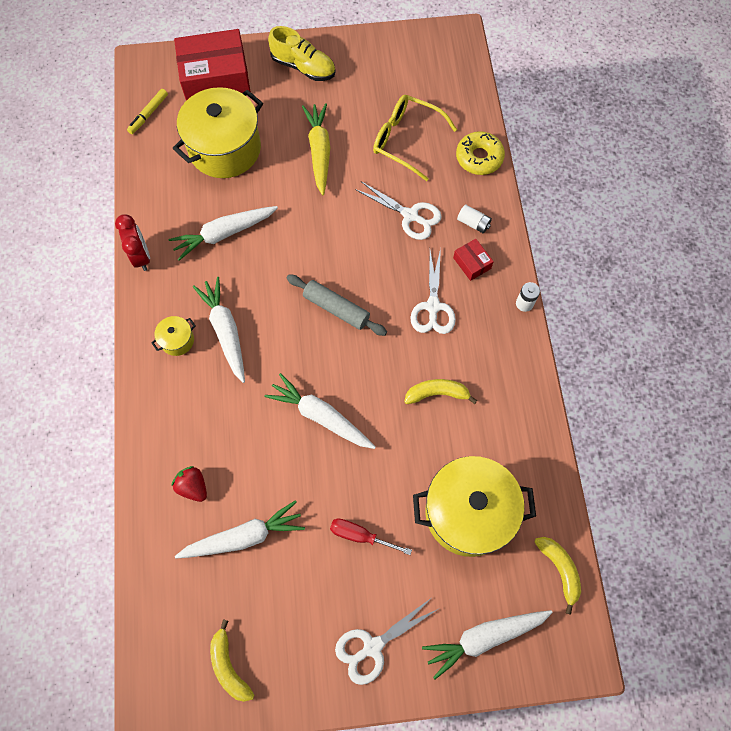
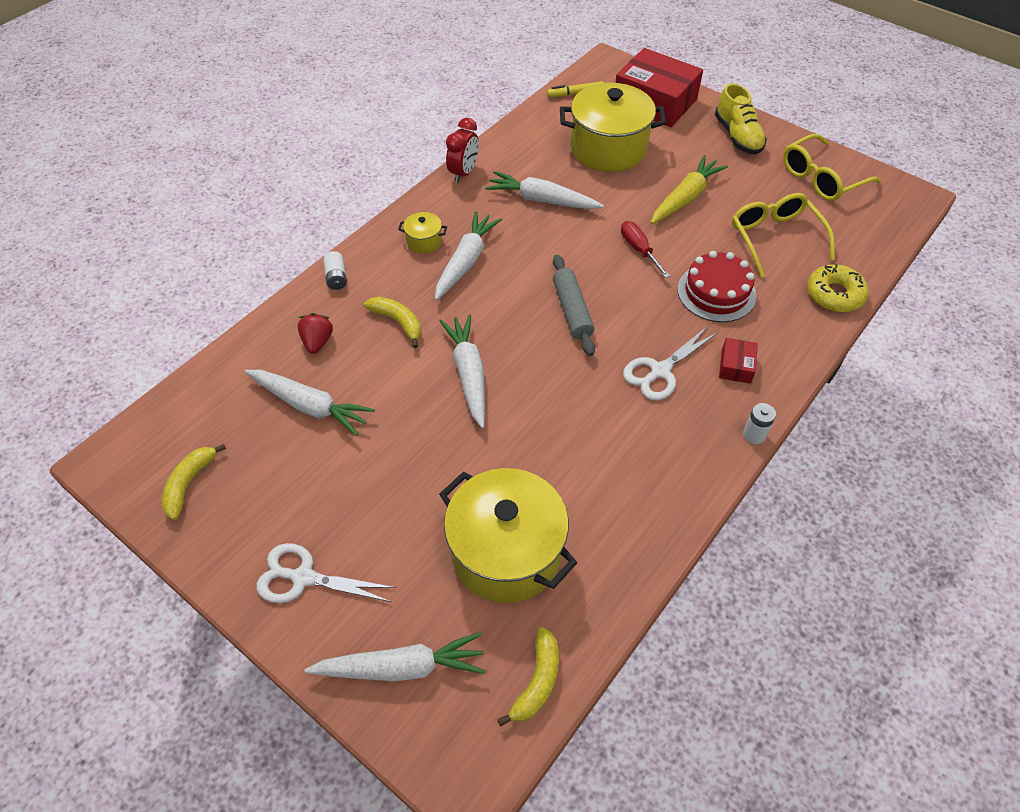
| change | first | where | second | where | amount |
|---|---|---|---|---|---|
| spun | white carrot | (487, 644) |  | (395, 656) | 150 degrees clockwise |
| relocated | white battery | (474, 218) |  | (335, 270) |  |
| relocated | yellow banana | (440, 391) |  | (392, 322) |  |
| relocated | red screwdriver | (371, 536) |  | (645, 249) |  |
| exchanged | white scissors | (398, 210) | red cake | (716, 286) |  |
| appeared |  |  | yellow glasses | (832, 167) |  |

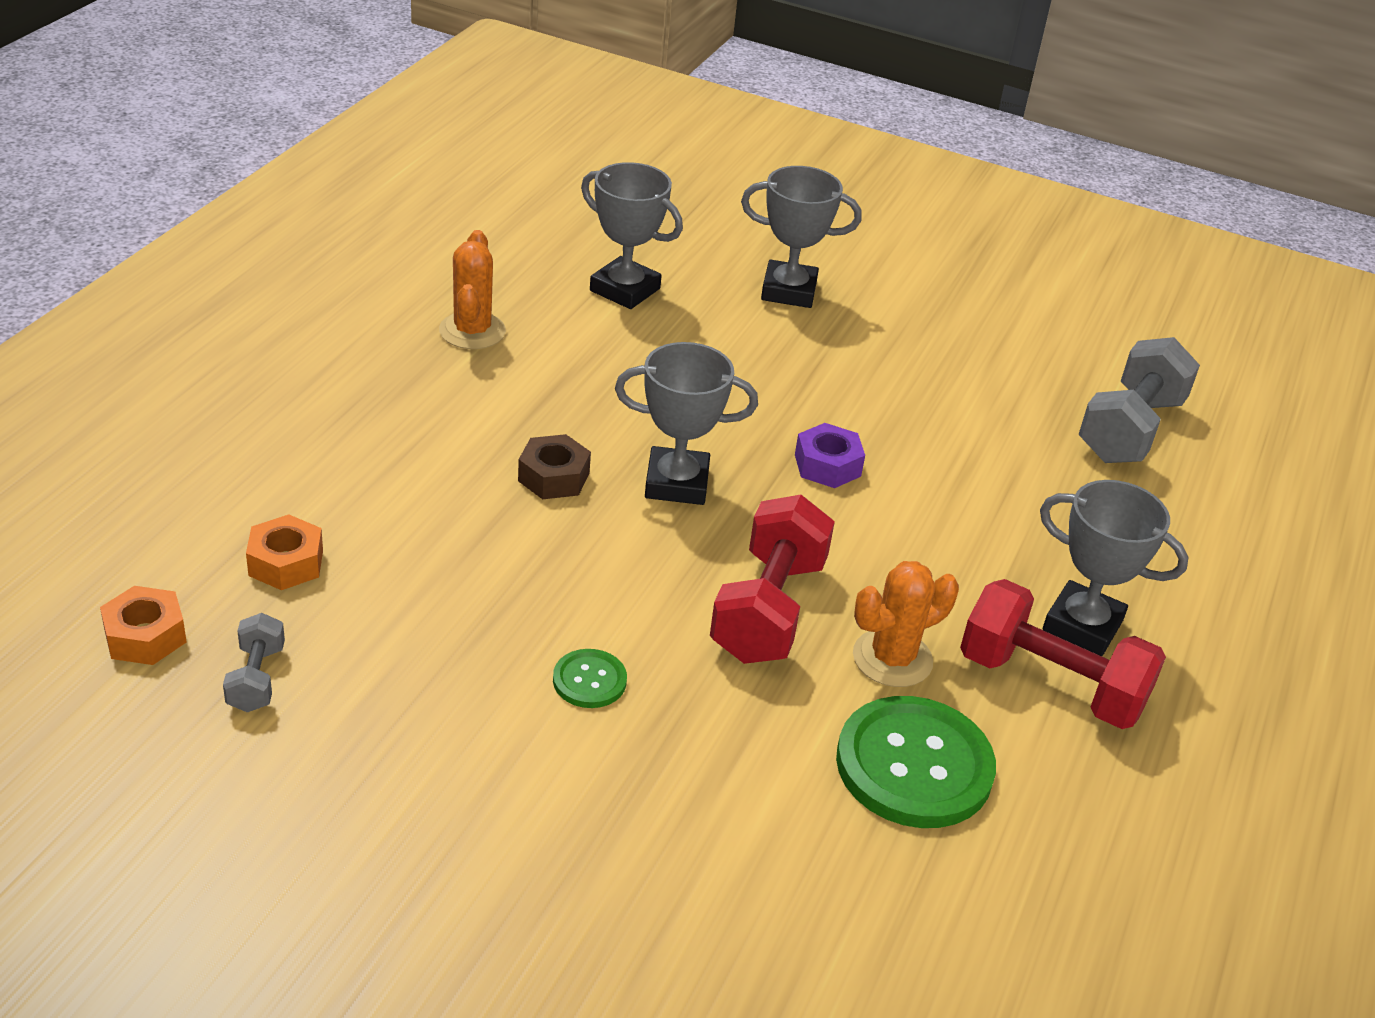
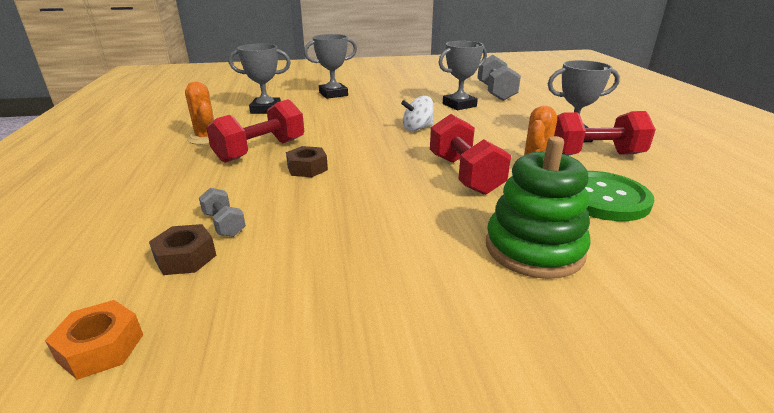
| change | first | where | second | where | amount |
|---|---|---|---|---|---|
| colour | orange nut | (284, 552) | brown nut | (182, 249) |  |
| relocated | grey dumbbell | (254, 662) |  | (222, 212) |  |
| appeared |  |  | red dumbbell | (255, 131) |  |
| exchanged | purple nut | (830, 455) | white spinning top | (417, 113) |  |
| relocated | grey trophy | (686, 423) |  | (463, 75) |  |
| appeared |  |  | green stacking toy | (538, 207) |  |
| missing | green button | (590, 678) |  |  |  |

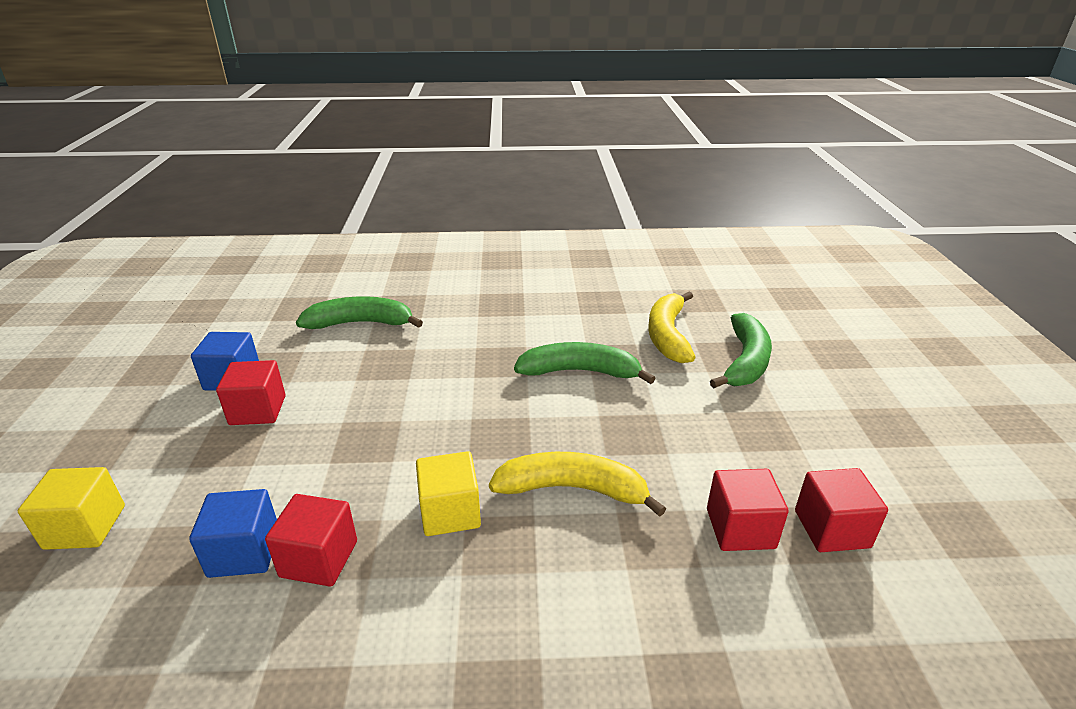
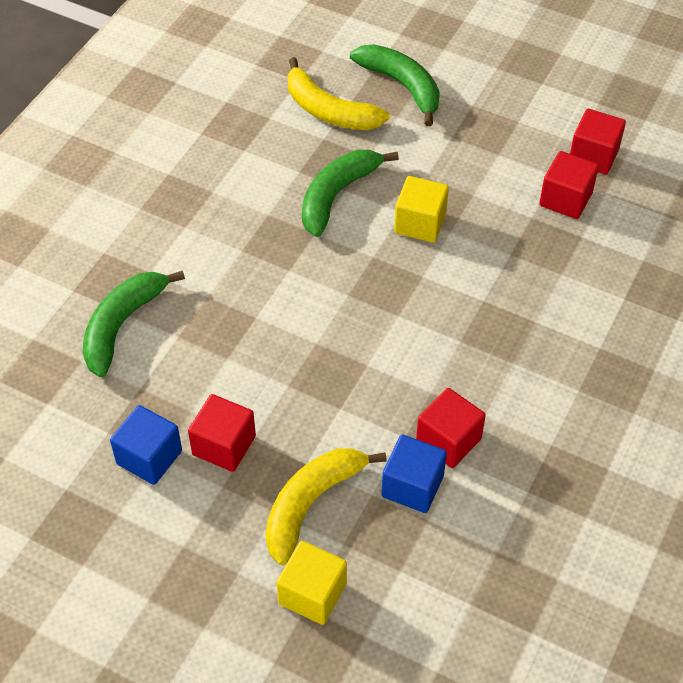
| change | first | where | second | where | amount |
|---|---|---|---|---|---|
| relocated | yellow banana | (577, 484) |  | (326, 506) |  |
| relocated | yellow cube | (448, 493) |  | (421, 209) |  |

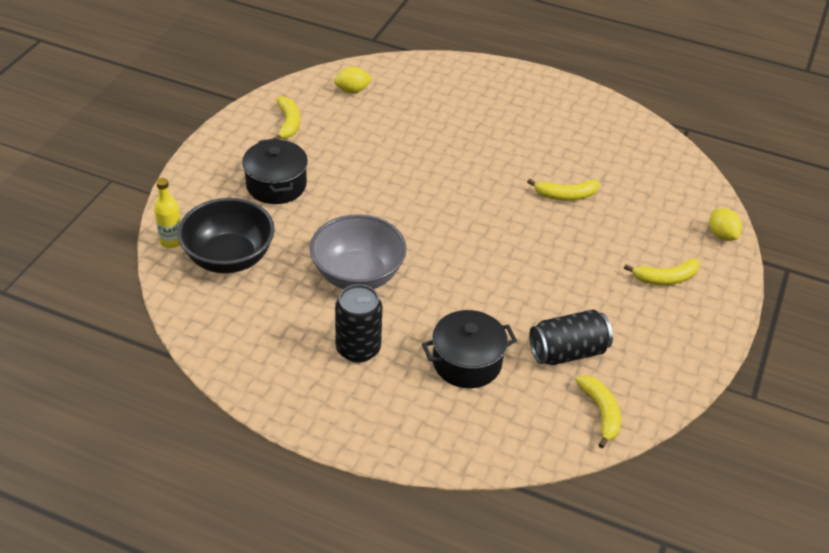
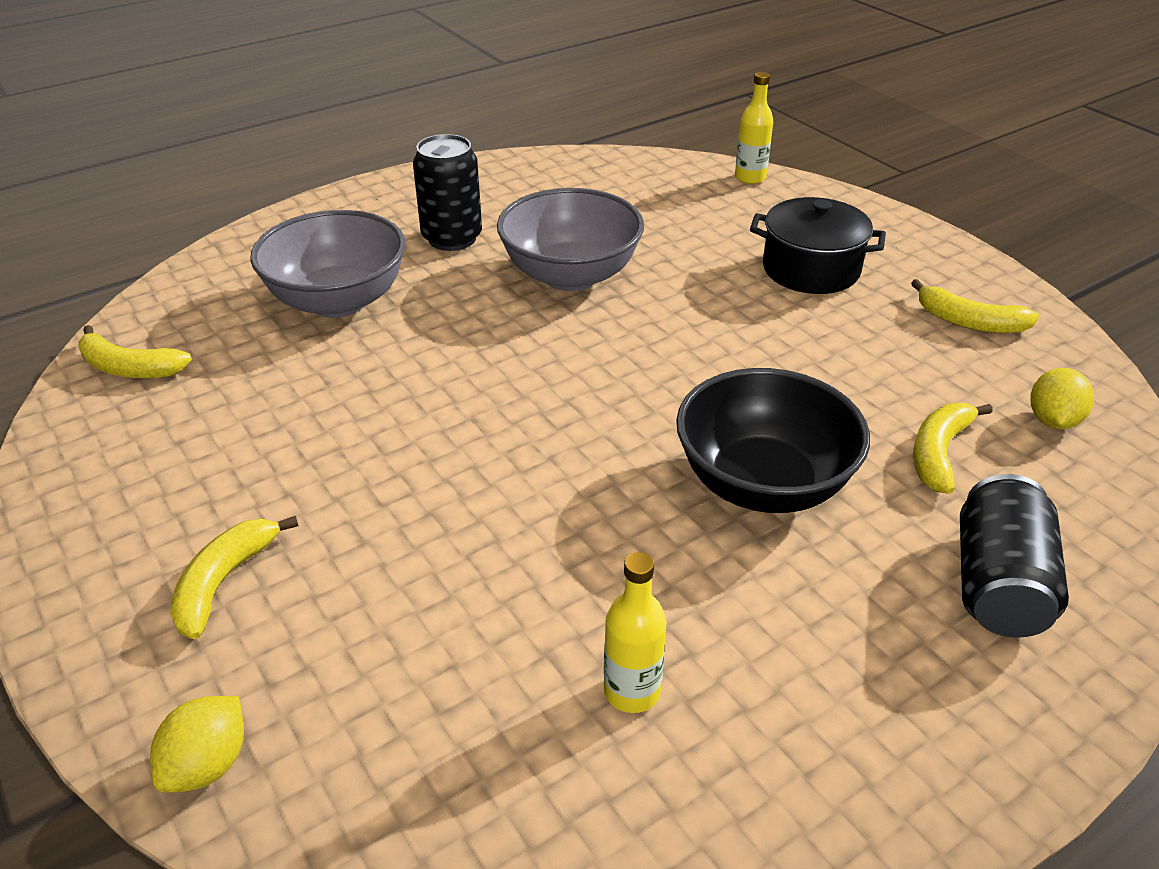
| change | first | where | second | where | amount |
|---|---|---|---|---|---|
| spun | yellow lemon | (725, 224) |  | (197, 744) | 75 degrees counterclockwise |
| exchanged | black pot | (469, 349) | grey bowl | (328, 264) |  |
| appeared |  |  | yellow bottle | (635, 632) |  |
| relocated | black bowl | (226, 235) |  | (773, 440) |  |
| relocated | yellow banana | (563, 190) |  | (953, 448) |  |
| relocated | black can | (571, 337) |  | (1014, 556) |  |

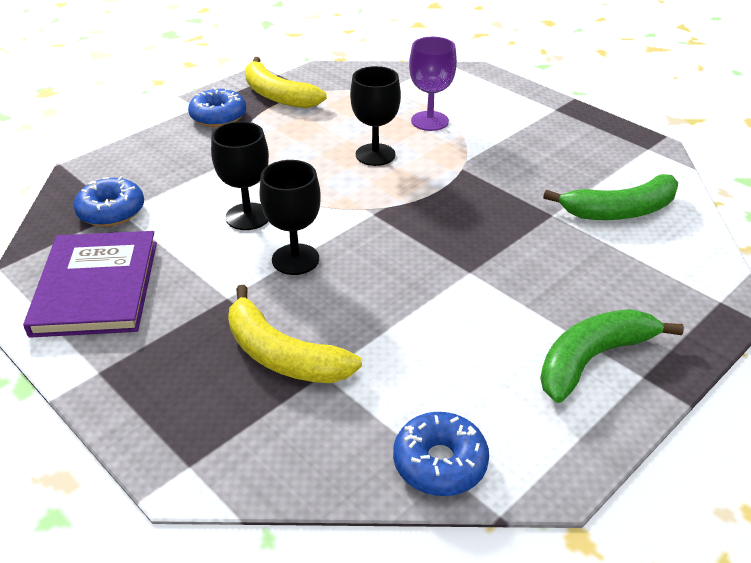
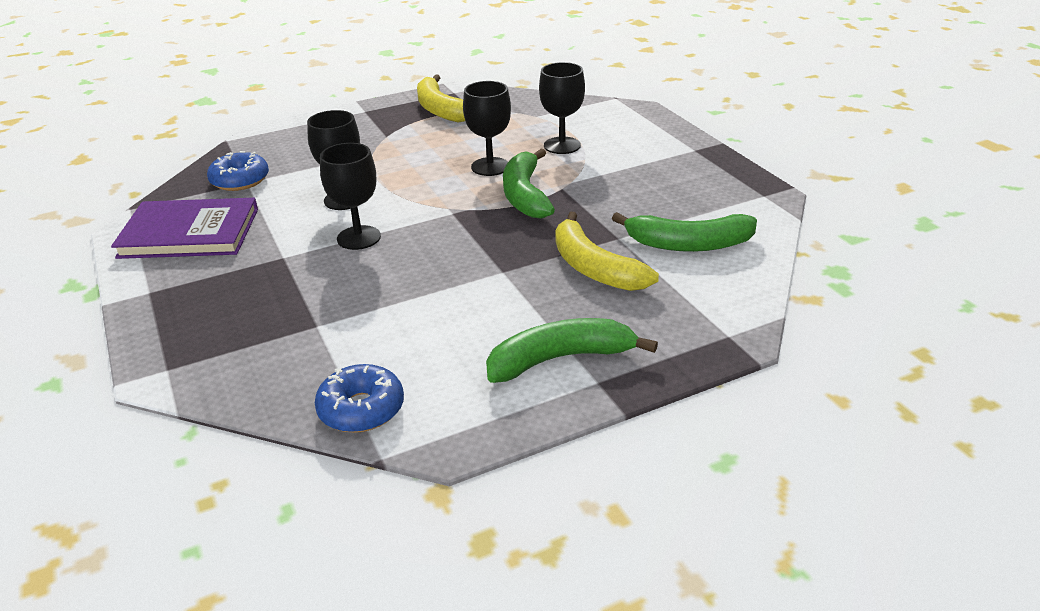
| change | first | where | second | where | amount |
|---|---|---|---|---|---|
| spun | purple book | (90, 284) |  | (184, 228) | 75 degrees clockwise |
| appeared |  |  | green banana | (529, 183) |  |
| colour | purple goblet | (433, 84) | black goblet | (562, 108) |  |
| relocated | yellow banana | (295, 334) |  | (607, 251) |  |
| missing | blue donut | (217, 107) |  |  |  |

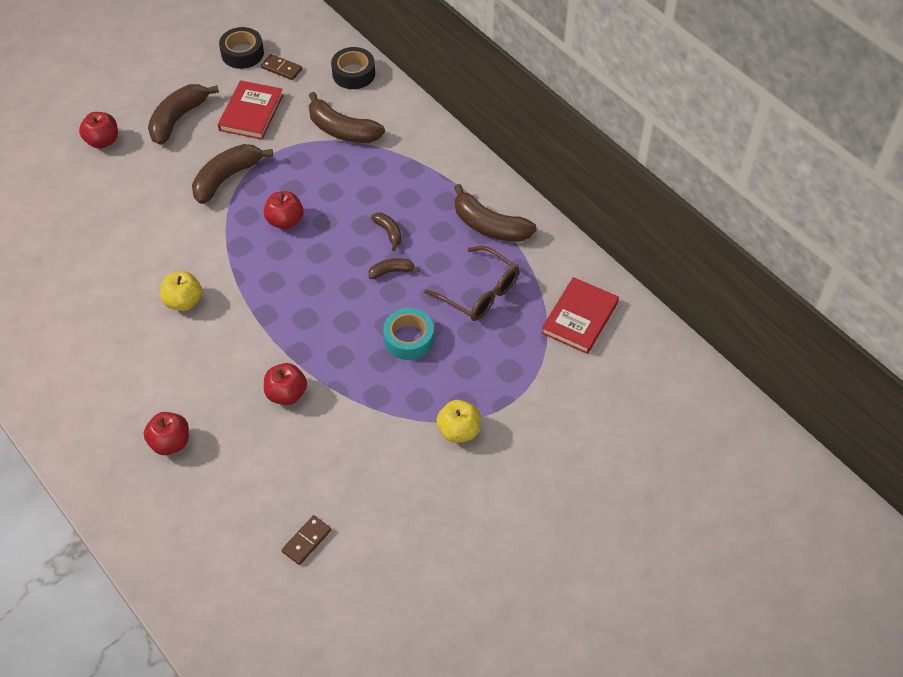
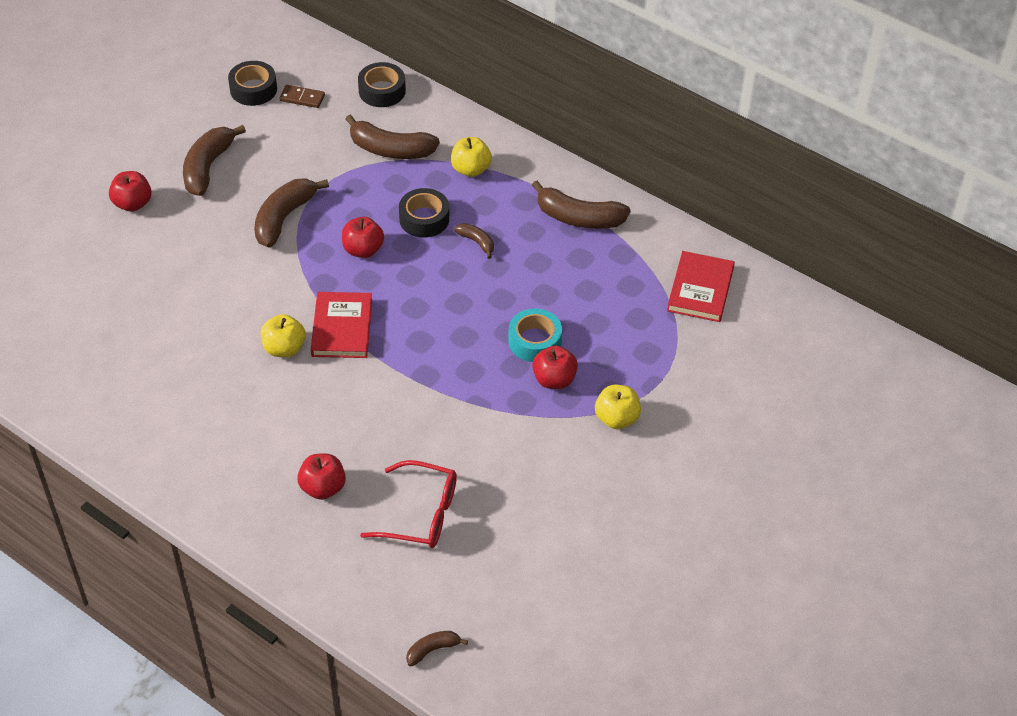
| change | first | where | second | where | amount |
|---|---|---|---|---|---|
| relocated | red book | (250, 110) |  | (341, 325) |  |
| appeared |  |  | red glasses | (408, 504) |  |
| appeared |  |  | black tape | (424, 212) |  |
| relocated | brown banana | (394, 268) |  | (437, 649) |  |
| appeared |  |  | yellow apple | (471, 157) |  |
| relocated | red apple | (285, 384) |  | (555, 367) |  |
| missing | brown domino | (306, 540) |  |  |  |
| missing | brown glasses | (471, 283) |  |  |  |

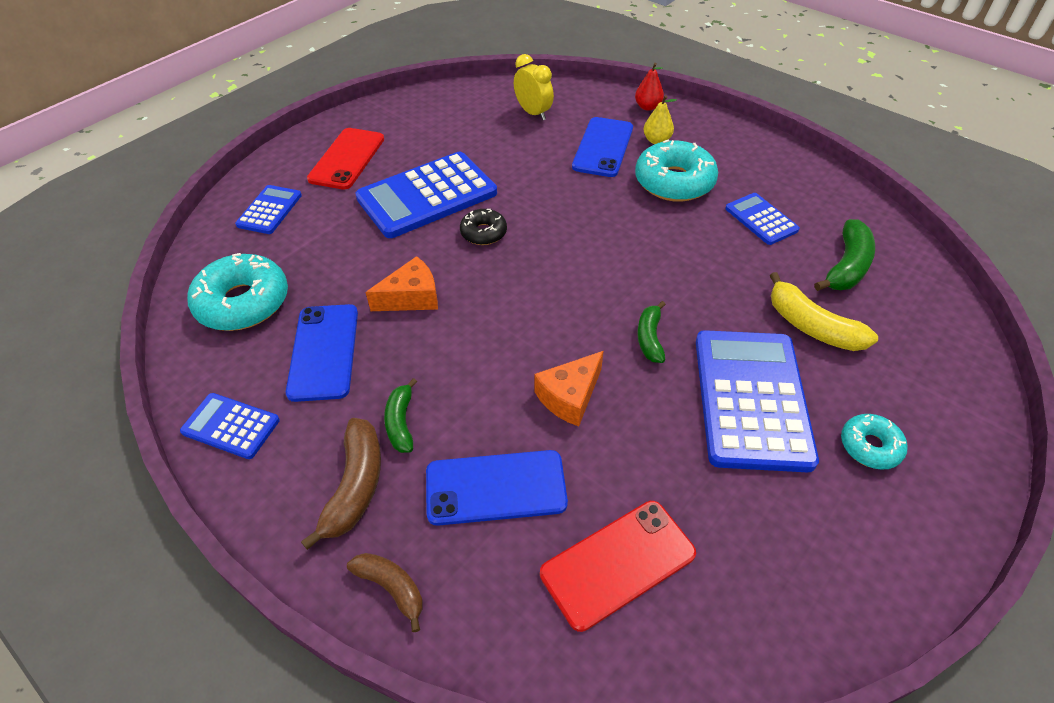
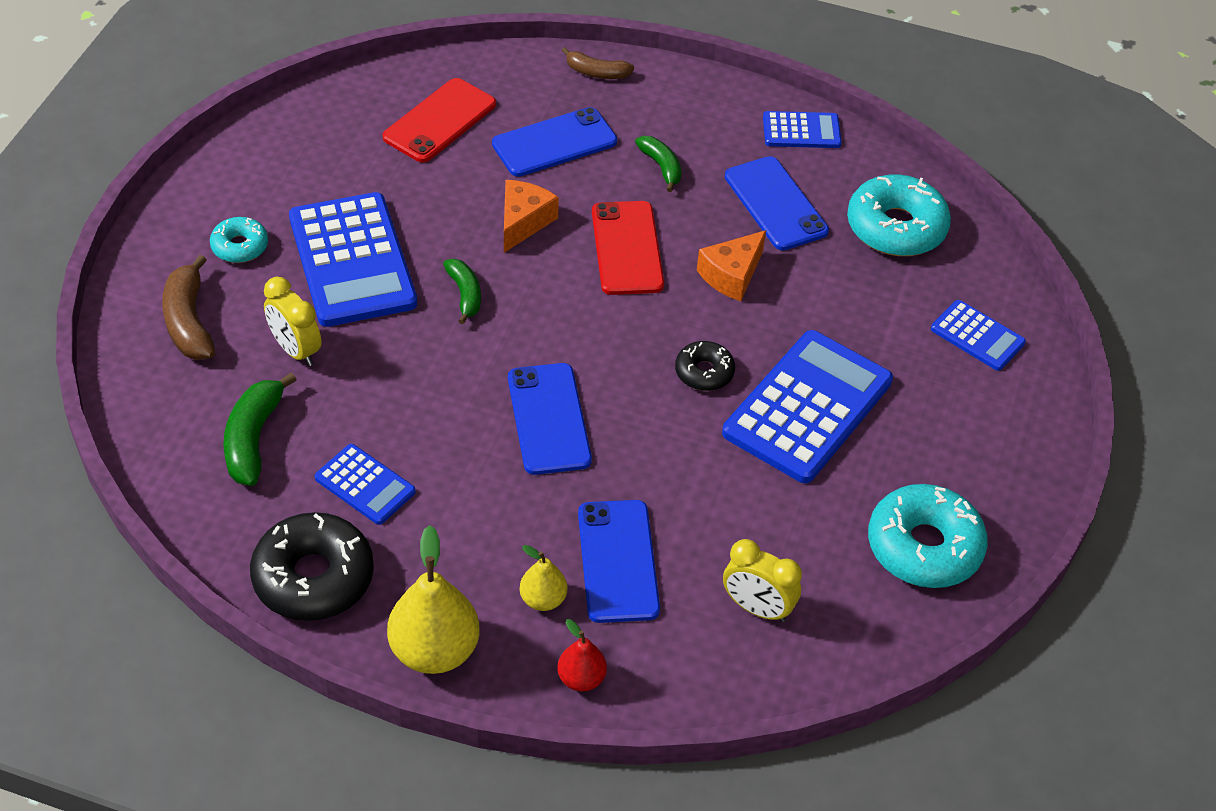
| change | first | where | second | where | amount |
|---|---|---|---|---|---|
| relocated | brown banana | (341, 484) |  | (188, 307) |  |
| appeared |  |  | black donut | (312, 566) |  |
| exchanged | yellow banana | (824, 311) | yellow clock | (293, 321) |  |
| appeared |  |  | yellow pear | (433, 599) |  |
| appeared |  |  | blue phone | (550, 419) |  |
| relocated | red phone | (345, 159) |  | (628, 248) |  |
| relocated | turquoise donut | (676, 171) |  | (928, 536) |  |
| spun | blue calculator | (268, 209) |  | (978, 335) | 45 degrees counterclockwise |

